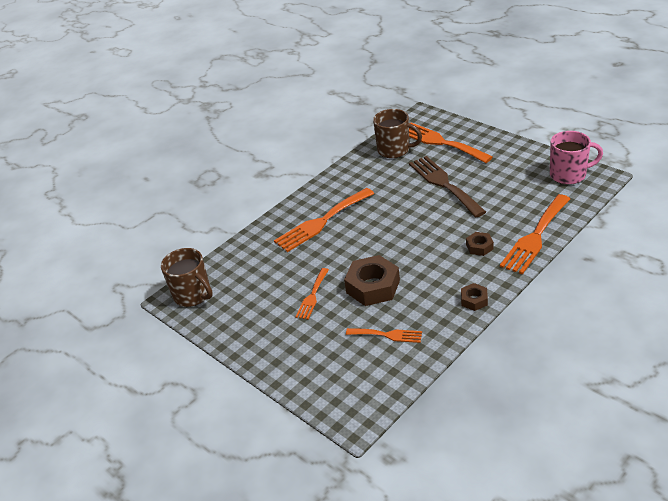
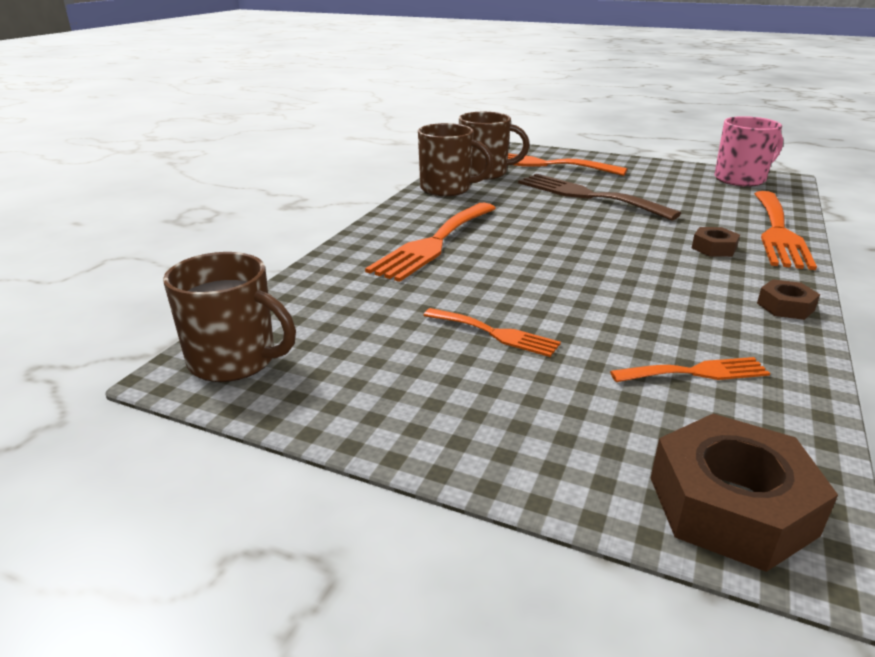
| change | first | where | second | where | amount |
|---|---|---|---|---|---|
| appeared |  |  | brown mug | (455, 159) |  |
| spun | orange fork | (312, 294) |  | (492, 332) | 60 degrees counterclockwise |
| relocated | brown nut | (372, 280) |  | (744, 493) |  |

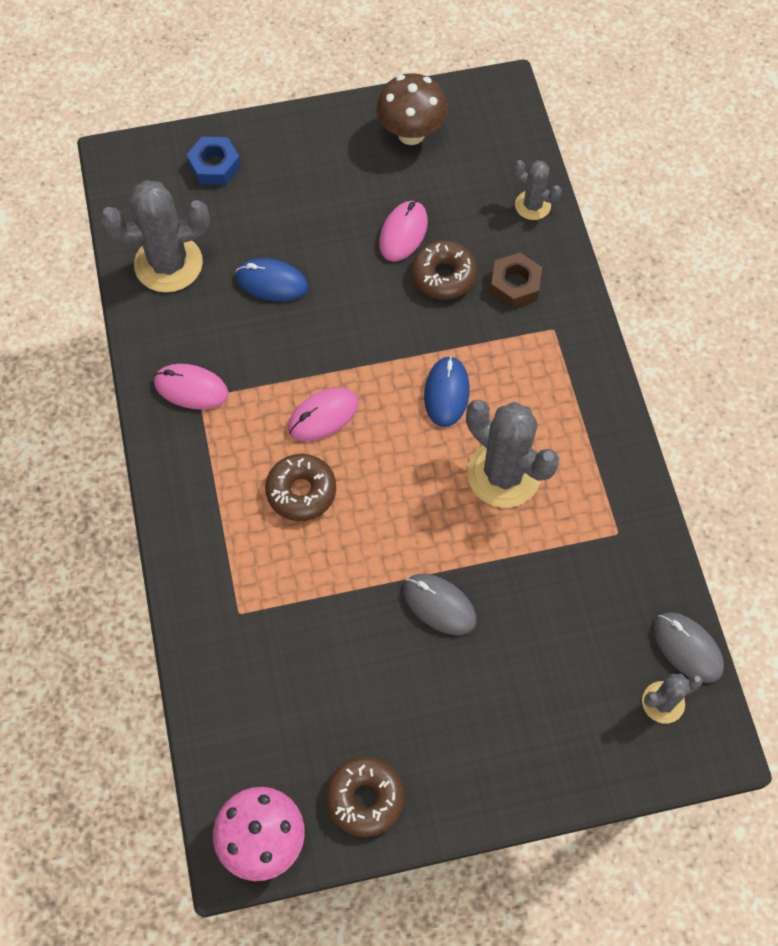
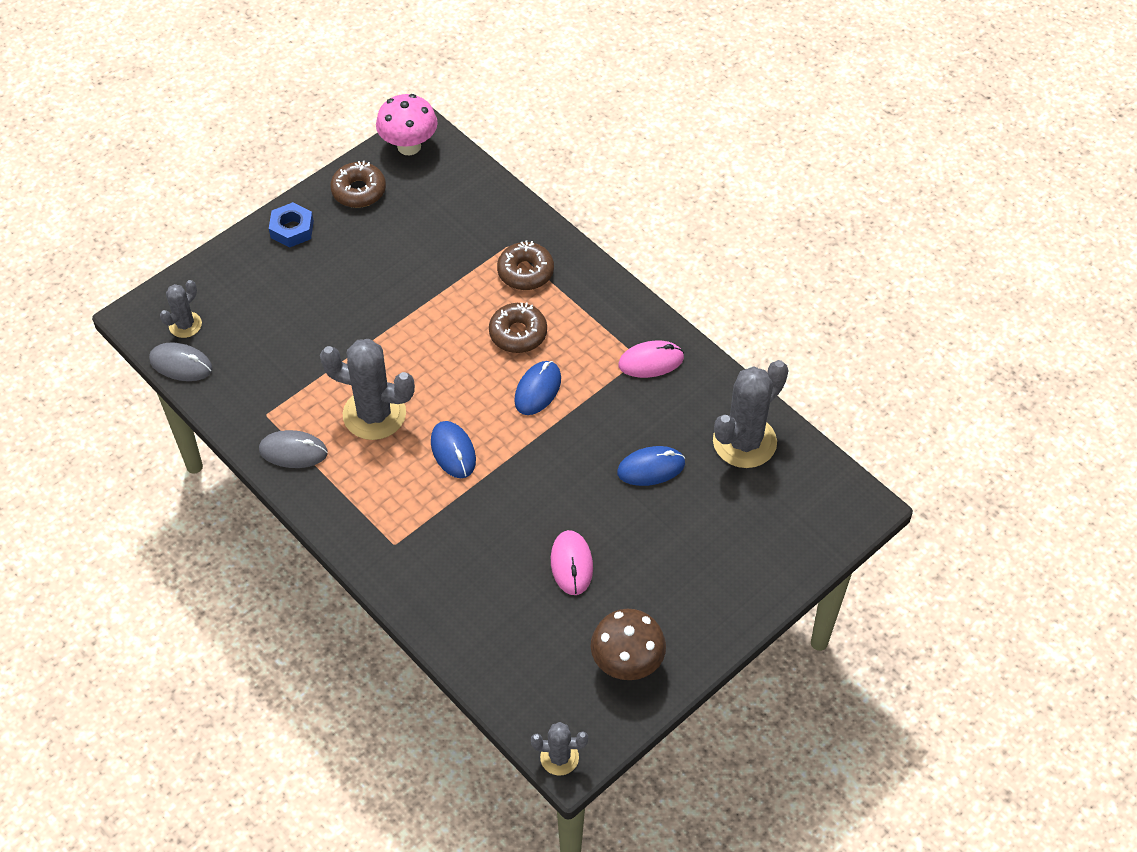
| change | first | where | second | where | amount |
|---|---|---|---|---|---|
| relocated | grey mouse | (439, 604) |  | (293, 449) |  |
| relocated | blue nut | (213, 161) |  | (291, 225) |  |
| relocated | brown donut | (444, 270) |  | (525, 265) |  |
| colour | pink mouse | (323, 414) | blue mouse | (537, 388) |  |
| relocated | grey cactus | (537, 190) |  | (559, 749) |  |
| missing | brown nut | (516, 280) |  |  |  |

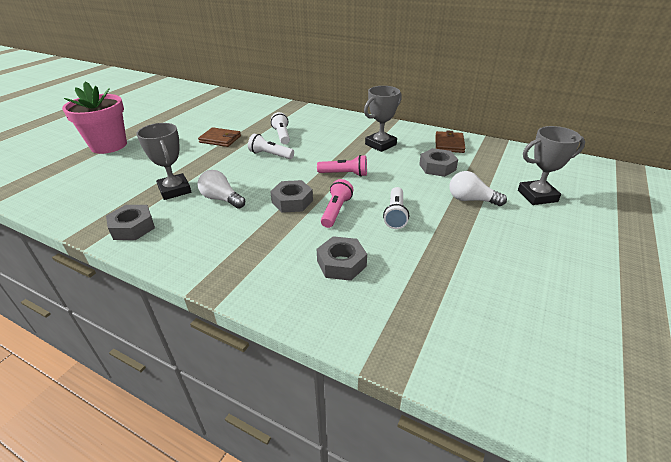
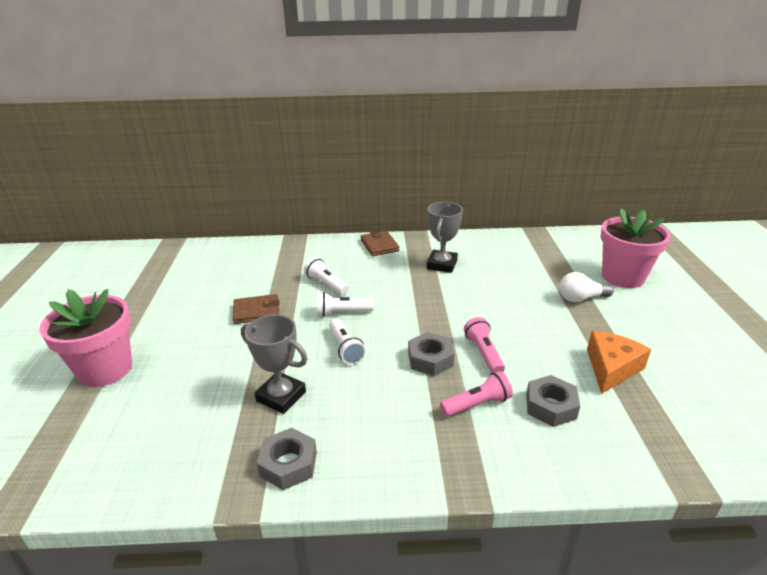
| change | first | where | second | where | amount |
|---|---|---|---|---|---|
| relocated | white flashlight | (396, 208) |  | (347, 341) |  |
| relocated | brown wallet | (450, 141) |  | (380, 243) |  |
| relocated | pink flashlight | (342, 166) |  | (476, 394) |  |
| appeared |  |  | orange cheese | (619, 362) |  |
| exchanged | grey trophy | (551, 165) | pink flower pot | (636, 248) |  |
| missing | white light bulb | (221, 189) |  |  |  |
| missing | grey nut | (438, 162) |  |  |  |

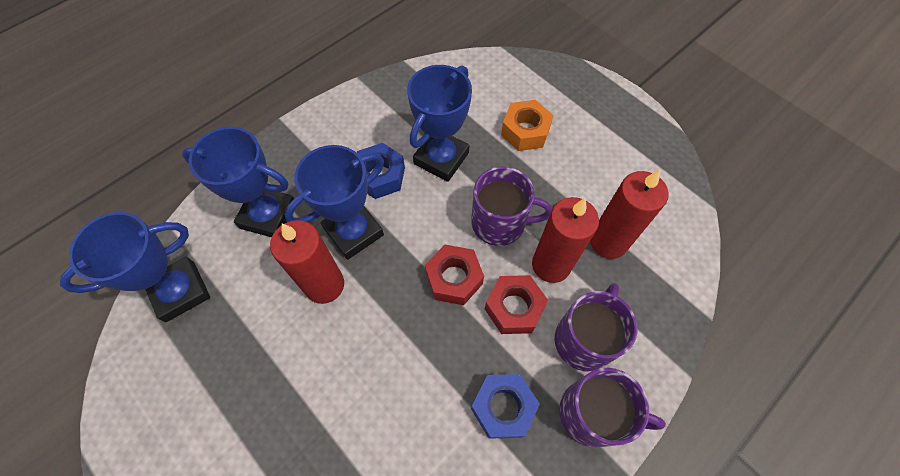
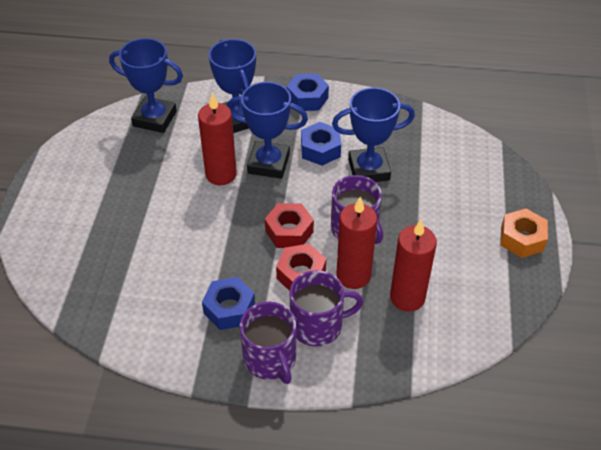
| change | first | where | second | where | amount |
|---|---|---|---|---|---|
| appeared |  |  | blue nut | (308, 92) |  |
| relocated | orange nut | (527, 125) |  | (524, 233) |  |

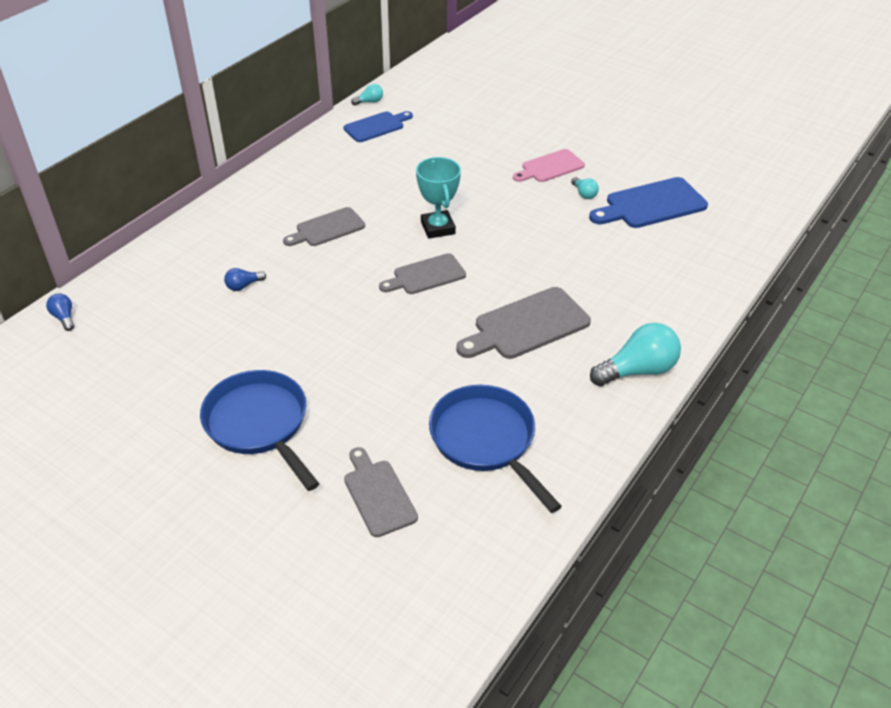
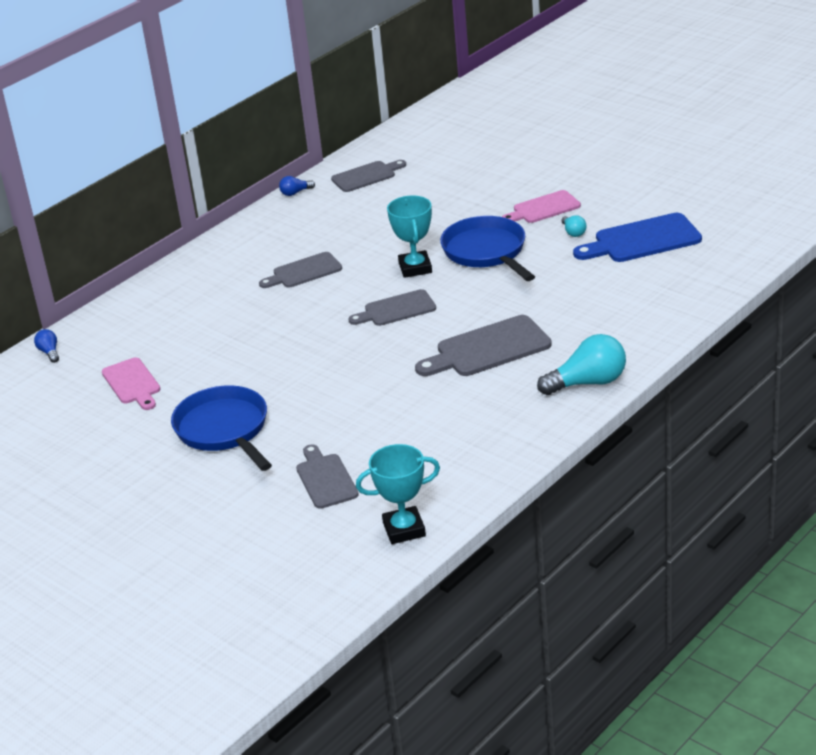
| change | first | where | second | where | amount |
|---|---|---|---|---|---|
| appeared |  |  | pink cutting board | (131, 383) |  |
| relocated | blue light bulb | (245, 279) |  | (297, 186) |  |
| colour | blue cutting board | (378, 126) | grey cutting board | (368, 176) |  |
| appeared |  |  | turquoise trophy | (398, 494) |  |
| relocated | blue pan | (495, 449) |  | (487, 248) |  |
| missing | turquoise light bulb | (367, 95) |  |  |  |

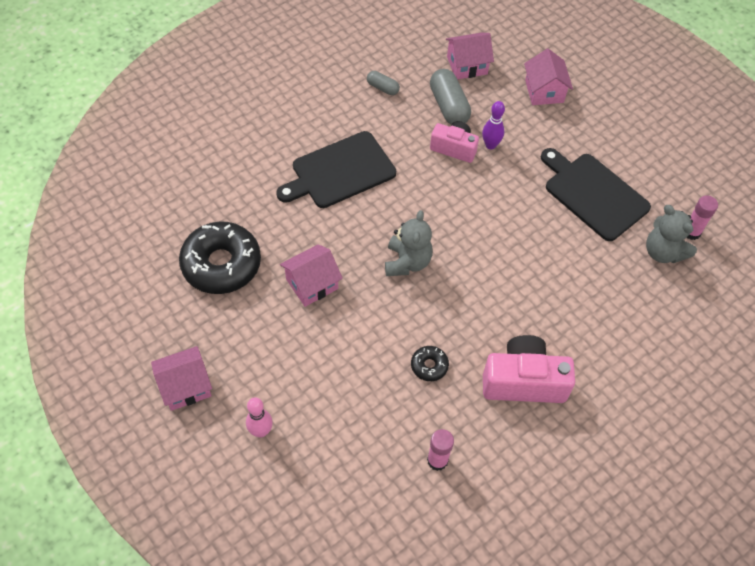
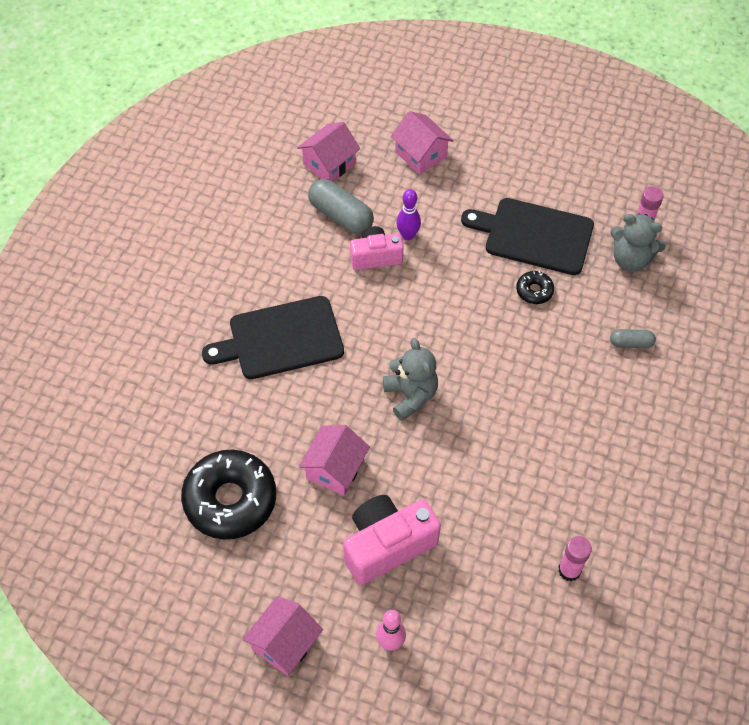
| change | first | where | second | where | amount |
|---|---|---|---|---|---|
| spun | black cutting board | (336, 169) |  | (273, 337) | 45 degrees clockwise |
| relocated | pink camera | (529, 369) |  | (392, 540) |  |
| relocated | black donut | (430, 363) |  | (535, 287) |  |
| relocated | grey capsule | (383, 83) |  | (633, 338) |  |

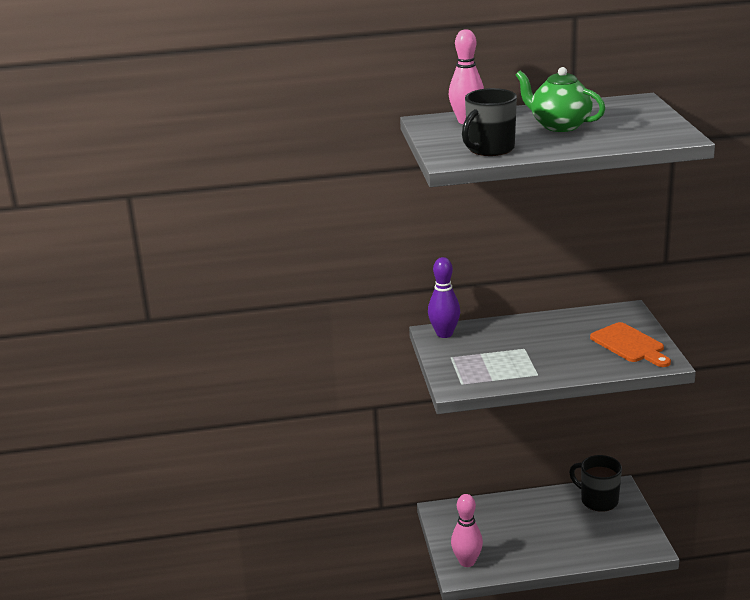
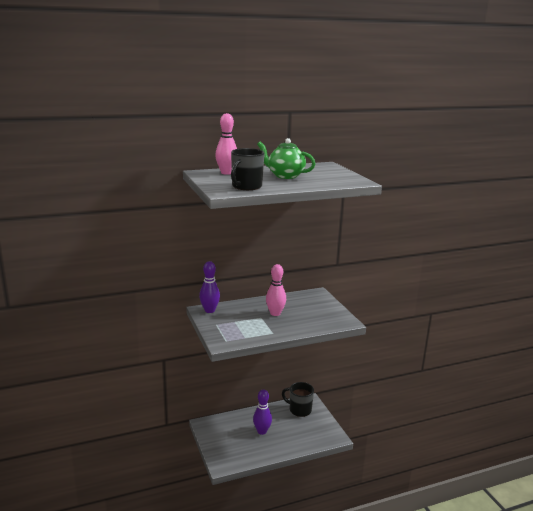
| change | first | where | second | where | amount |
|---|---|---|---|---|---|
| appeared |  |  | purple bowling pin | (262, 412) |  |
| relocated | pink bowling pin | (467, 530) |  | (276, 290) |  |
| missing | orange cutting board | (630, 344) |  |  |  |

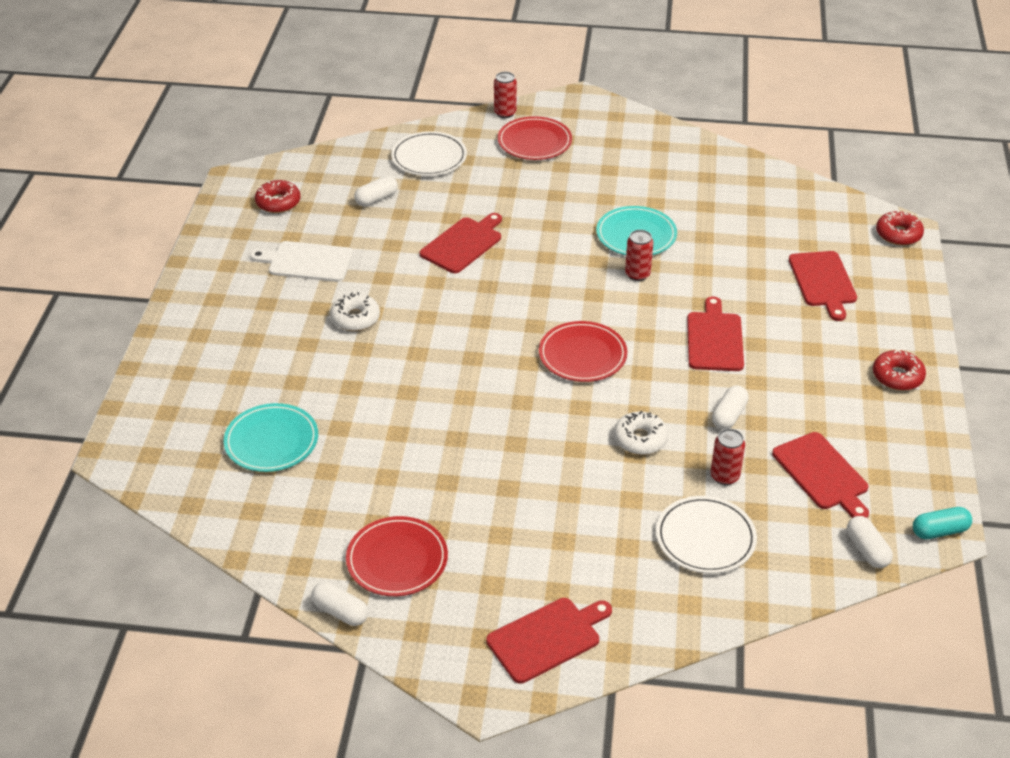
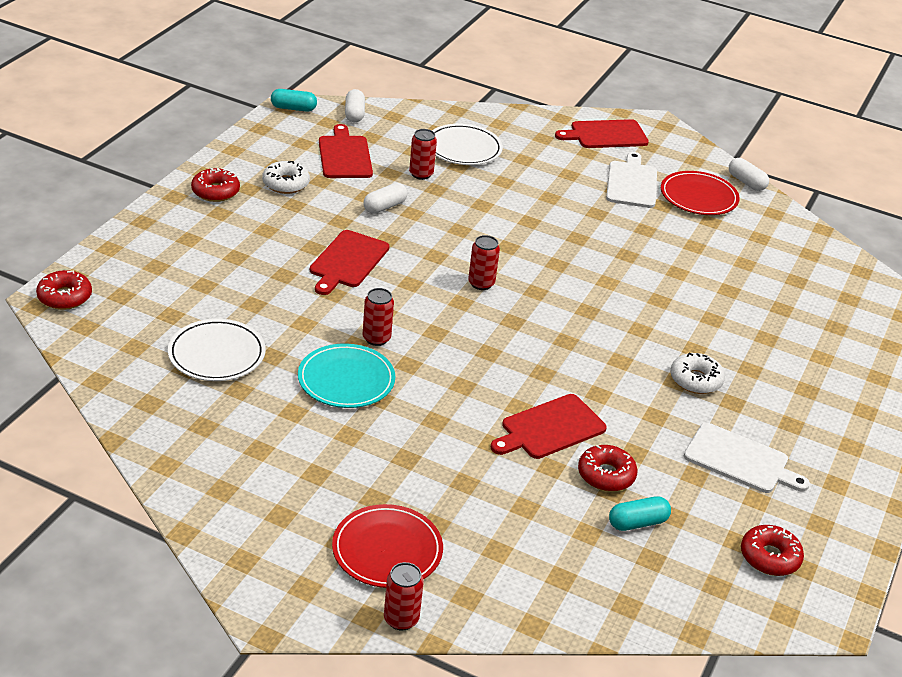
| change | first | where | second | where | amount |
|---|---|---|---|---|---|
| relocated | white plate | (429, 153) |  | (217, 350) |  |
| relocated | white donut | (641, 433) |  | (286, 177) |  |
| exchanged | red plate | (583, 351) | red can | (484, 262) |  |
| appeared |  |  | red donut | (608, 468) |  |
| appeared |  |  | white cutting board | (631, 180) |  |
| colour | white capsule | (376, 191) | turquoise capsule | (640, 513) |  |
| missing | turquoise plate | (270, 437) |  |  |  |
| missing | red cutting board | (823, 286) |  |  |  |

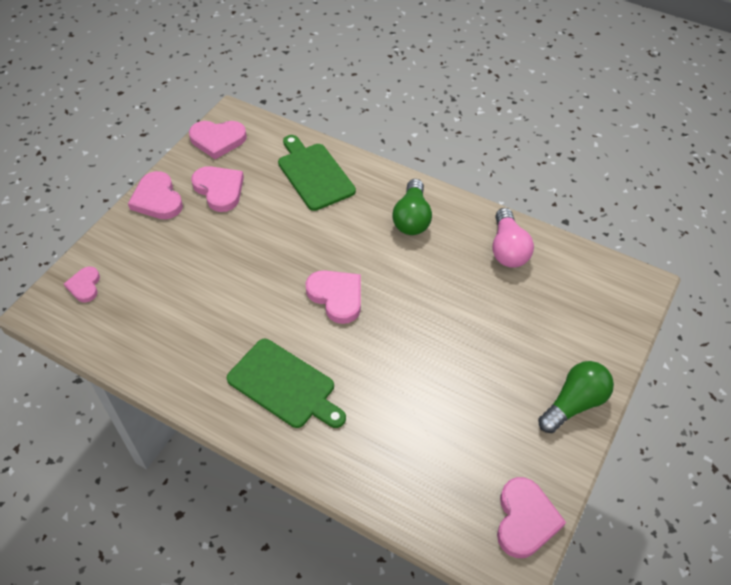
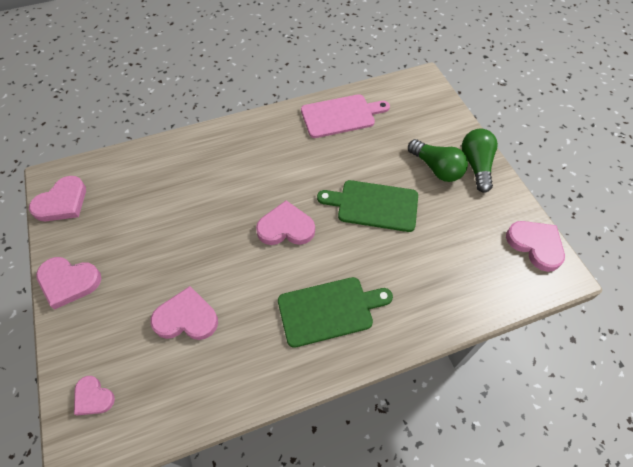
| change | first | where | second | where | amount |
|---|---|---|---|---|---|
| relocated | pink heart | (217, 189) |  | (184, 313) |  |
| exchanged | pink light bulb | (513, 238) | pink cutting board | (345, 116) |  |
| relocated | green cutting board | (317, 173) |  | (367, 206) |  |
| relocated | green light bulb | (412, 207) |  | (438, 160) |  |

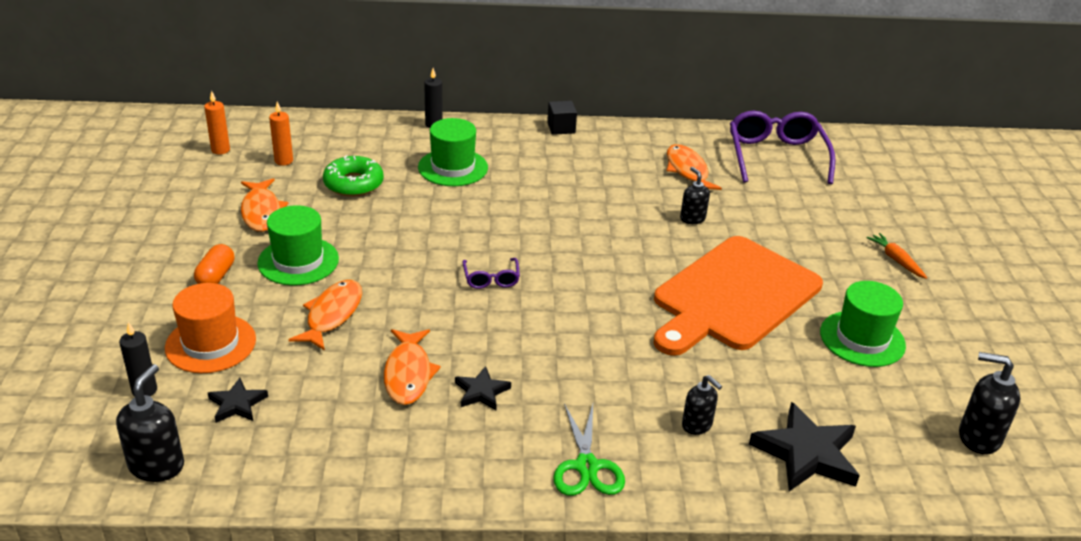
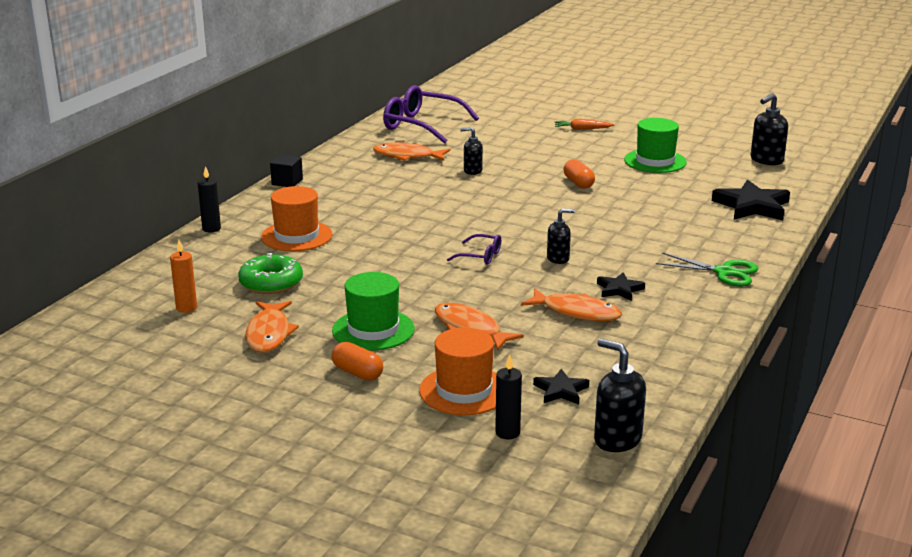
| change | first | where | second | where | amount |
|---|---|---|---|---|---|
| spun | orange fish | (264, 205) |  | (272, 327) | 75 degrees clockwise |
| colour | green hat | (453, 152) | orange hat | (296, 218) |  |
| relocated | black soap dispenser | (702, 405) |  | (561, 236) |  |
| exchanged | orange cutting board | (738, 296) | orange capsule | (579, 174) |  |
| missing | orange candle | (217, 123) |  |  |  |

